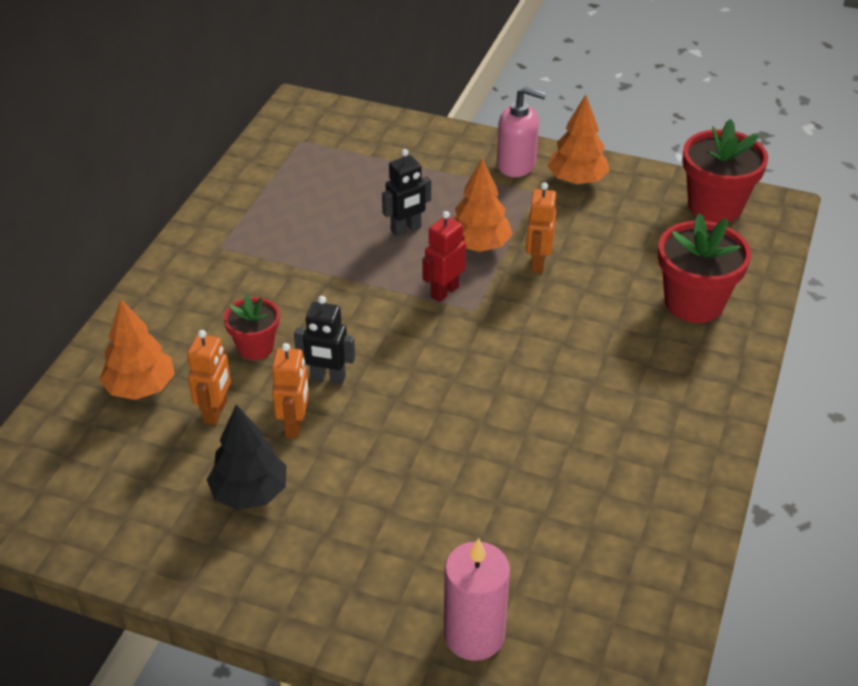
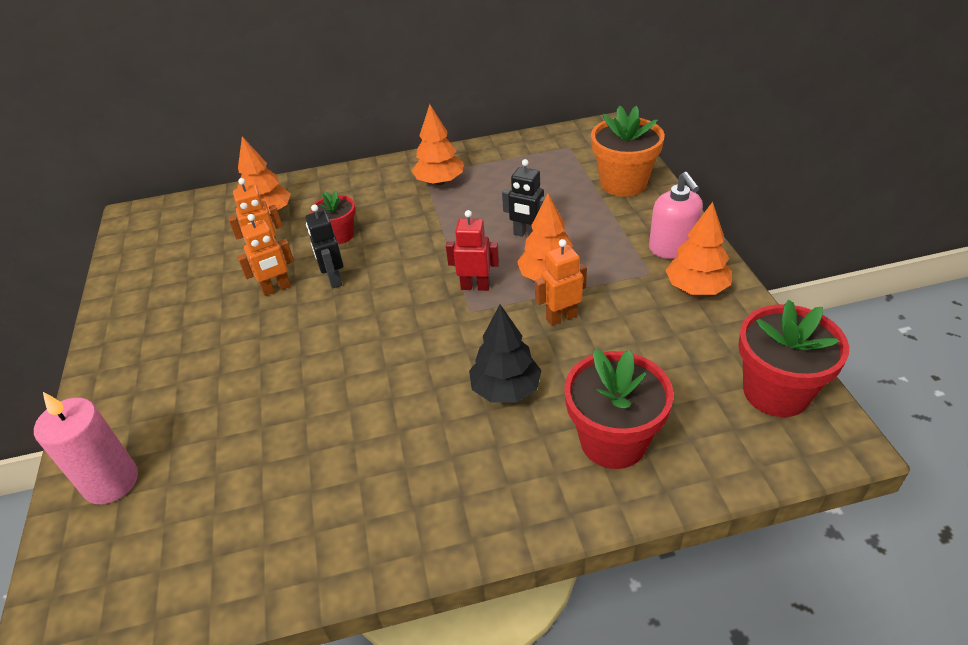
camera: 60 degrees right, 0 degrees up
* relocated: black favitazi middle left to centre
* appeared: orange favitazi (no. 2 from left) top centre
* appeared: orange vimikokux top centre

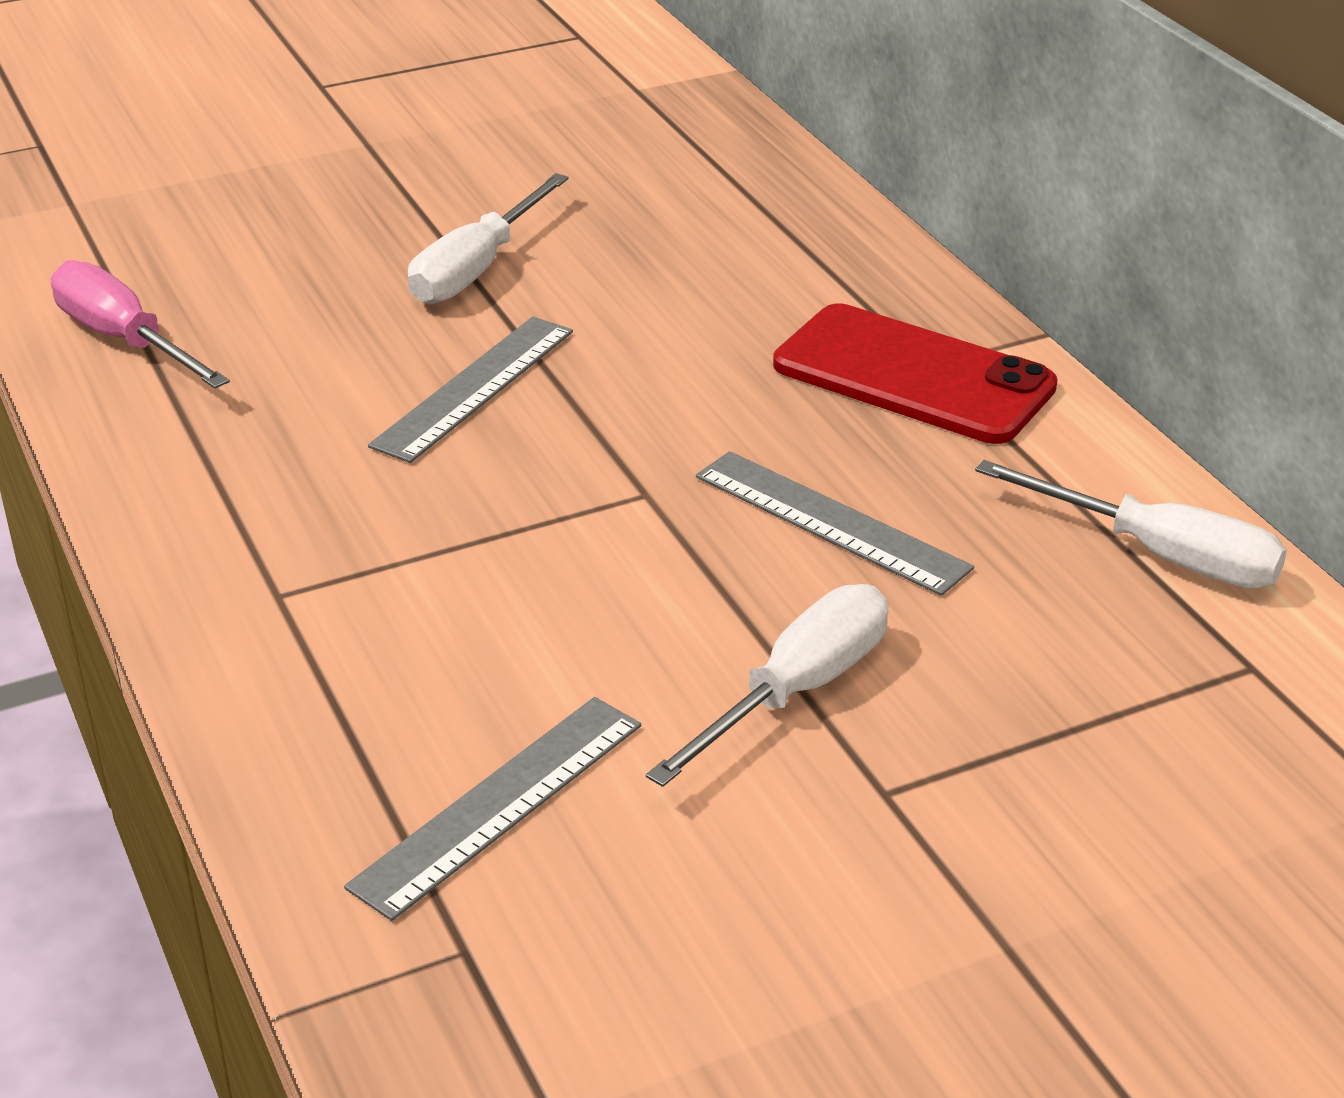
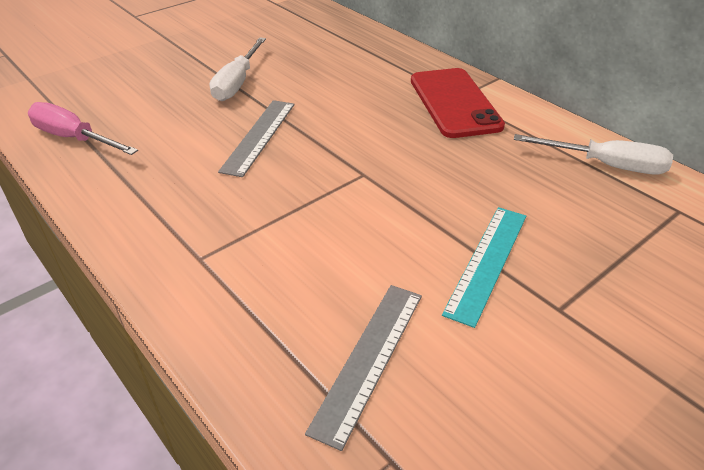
camera: 15 degrees left, 5 degrees up
* spun: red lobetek middle right = top centre 60 degrees clockwise
* missing: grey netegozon (no. 3 from left) centre
* exchanged: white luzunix (no. 2 from left) centre to turquoise netegozon middle right

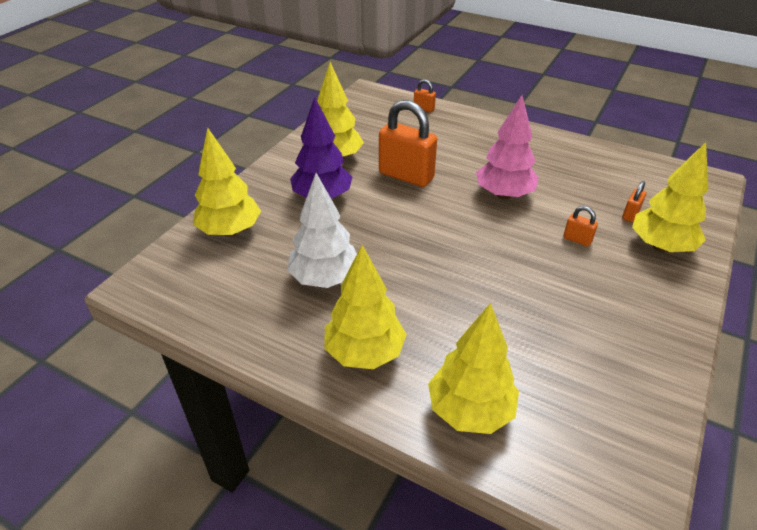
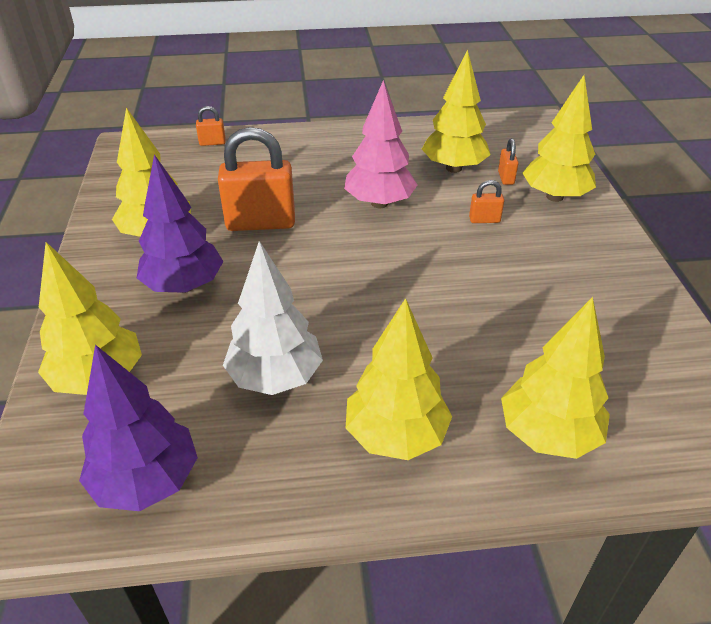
camera: 35 degrees left, 0 degrees up
* appeared: yellow favitazi (no. 4 from left) top centre
* appeared: purple favitazi (no. 1 from left) bottom left

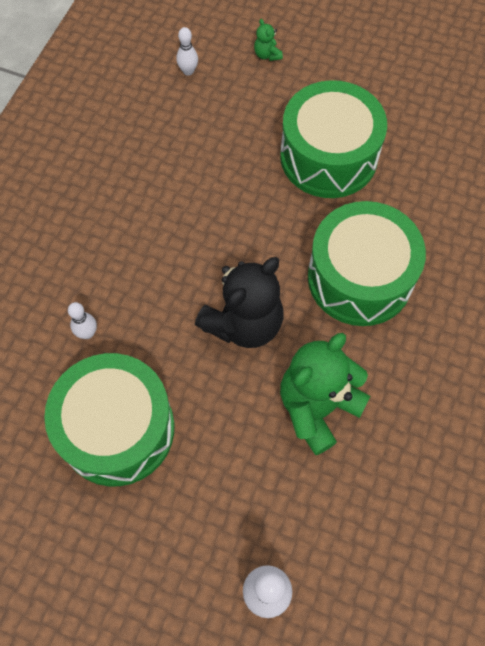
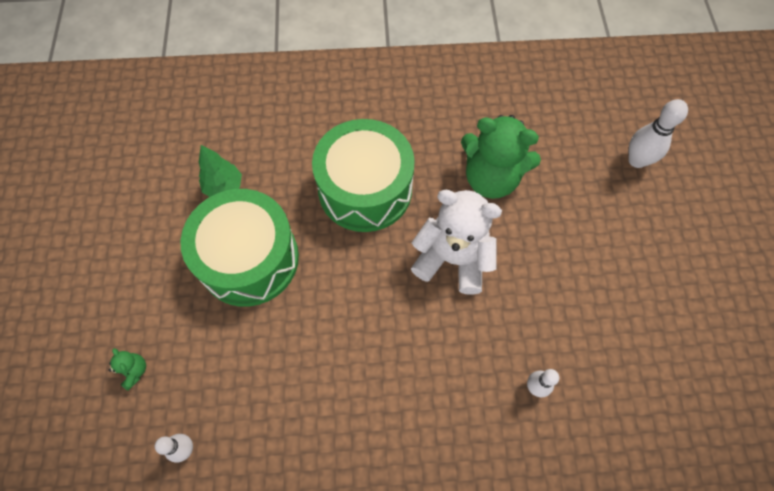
camera: 115 degrees left, 0 degrees up
* spun: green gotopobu (no. 1 from left) top centre = bottom left 75 degrees counterclockwise
* colour: black gotopobu centre to white gotopobu centre
* missing: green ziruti (no. 1 from left) middle left
* appeared: green favitazi middle left

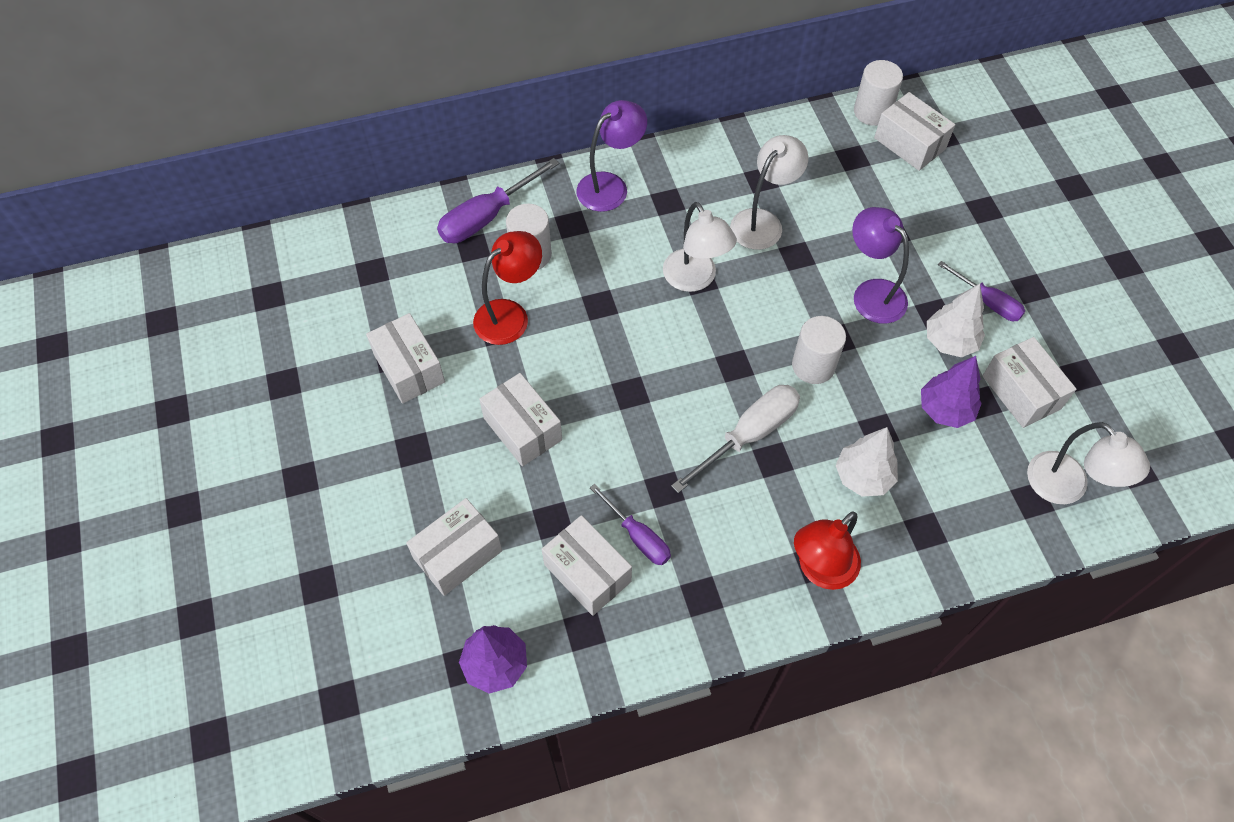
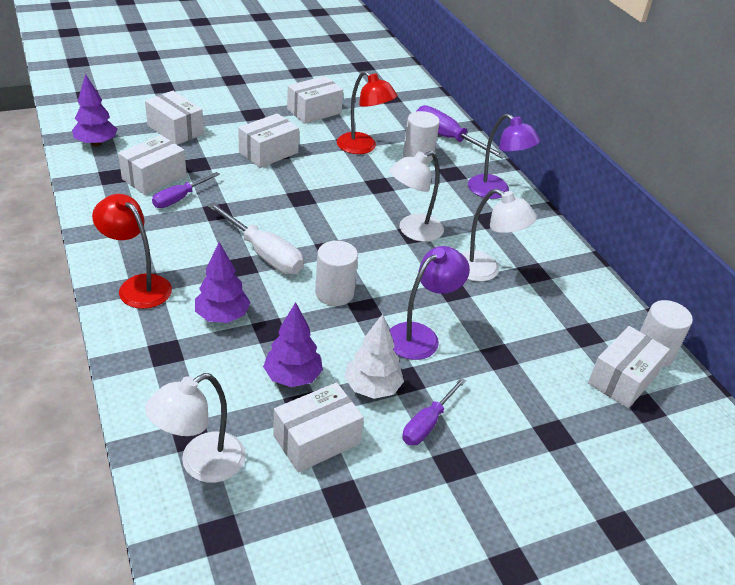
camera: 80 degrees right, 20 degrees down
* colour: white favitazi (no. 1 from left) middle right to purple favitazi (no. 2 from left) middle left

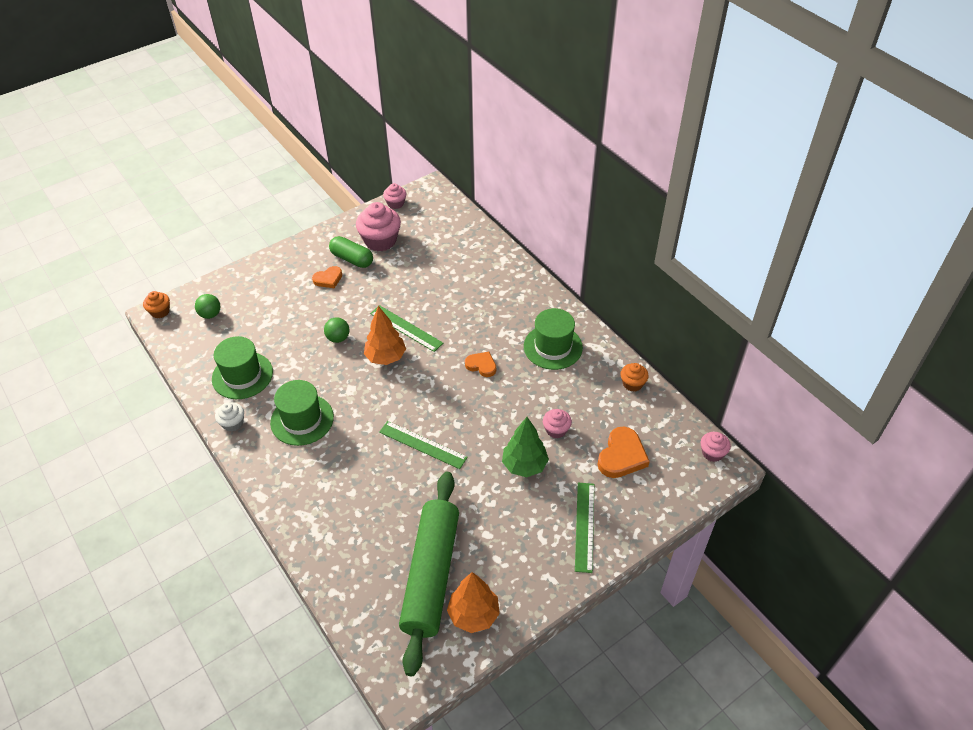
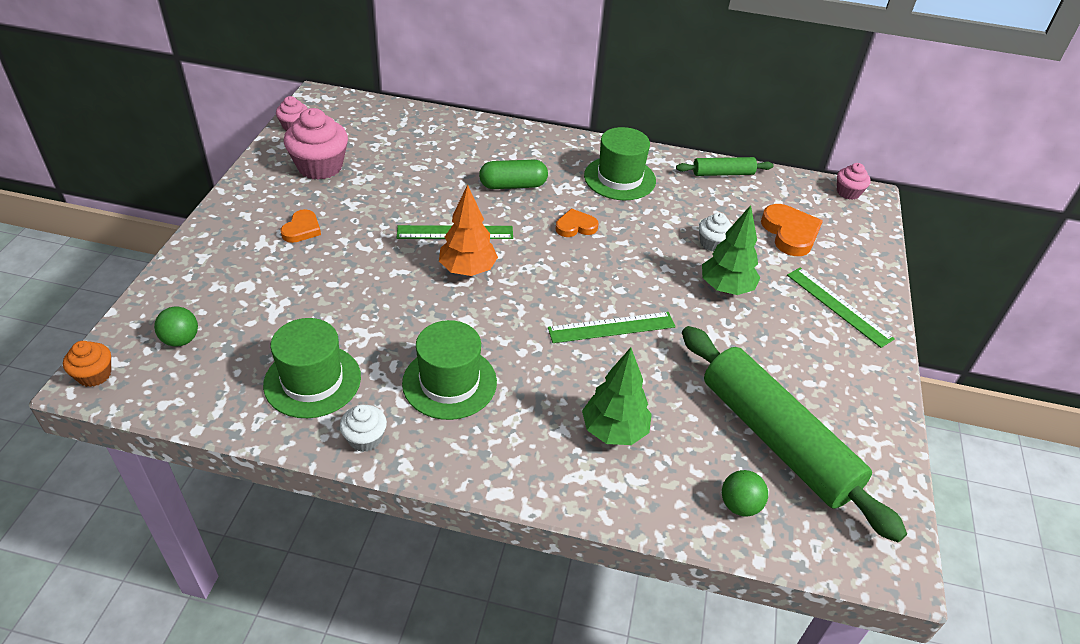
camera: 45 degrees left, 5 degrees down
* relocated: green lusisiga centre to top centre
* relocated: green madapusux (no. 2 from left) centre to bottom right
* exchanged: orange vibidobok (no. 2 from left) centre to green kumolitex (no. 1 from left) top right
* colour: pink vibidobok (no. 3 from left) centre to white vibidobok (no. 2 from left) centre
* missing: orange favitazi (no. 2 from left) bottom centre
* appeared: green favitazi (no. 1 from left) centre

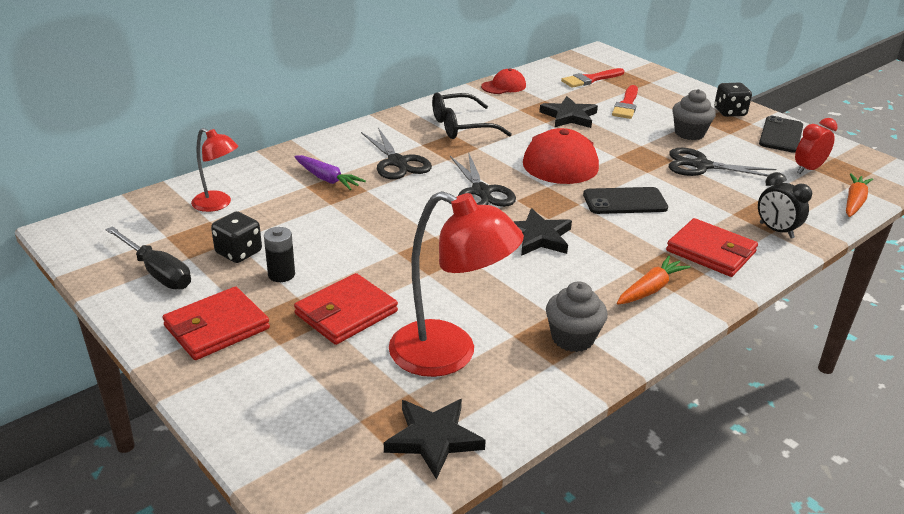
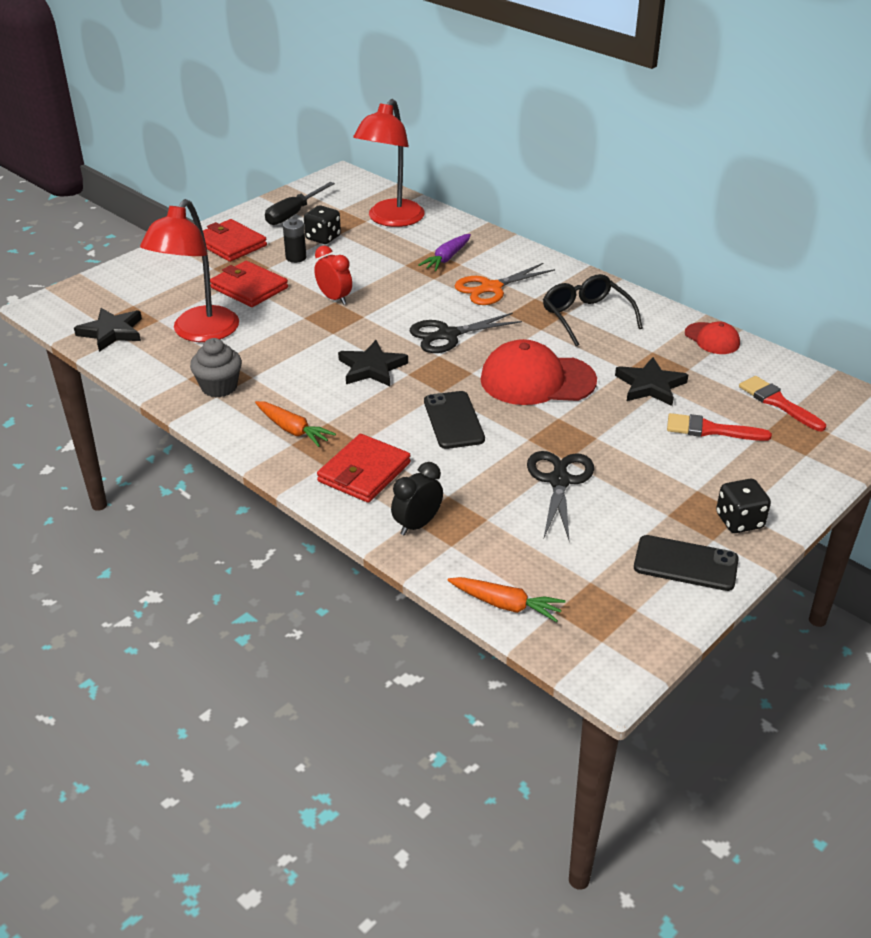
camera: 85 degrees right, 5 degrees up
* missing: grey vibidobok (no. 2 from left) top right
* relocated: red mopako top right to top centre
* size: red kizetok (no. 1 from left in the first image) top left = top centre x1.78
* colour: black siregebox (no. 1 from left) top centre to orange siregebox top centre

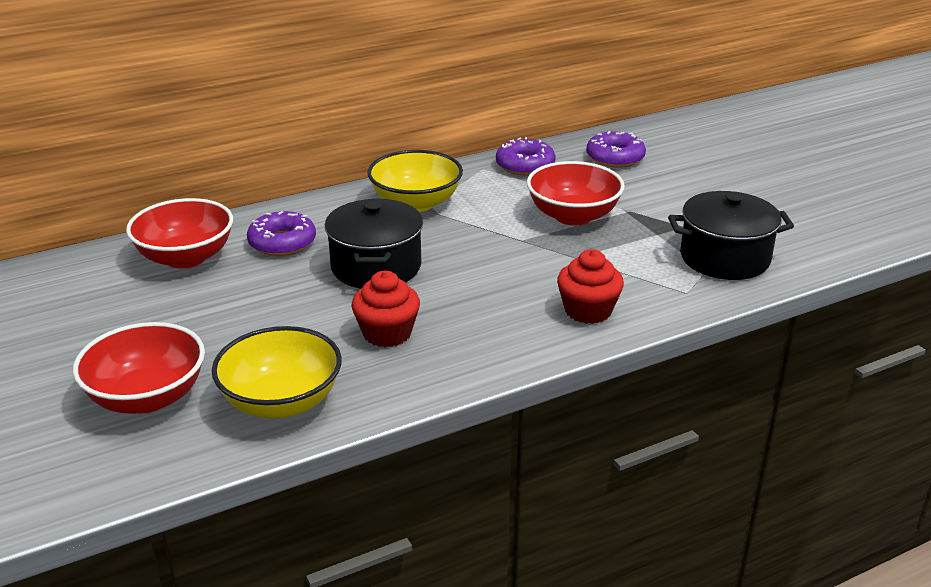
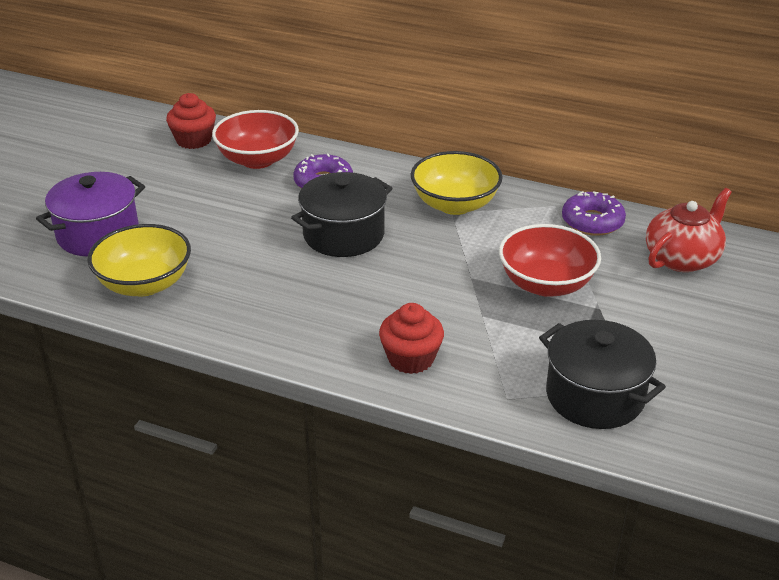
camera: 50 degrees right, 5 degrees up
* exchanged: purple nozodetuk (no. 3 from left) top centre to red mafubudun middle right
* relocated: red vibidobok (no. 1 from left) centre to top left
* exchanged: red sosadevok (no. 1 from left) middle left to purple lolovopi middle left

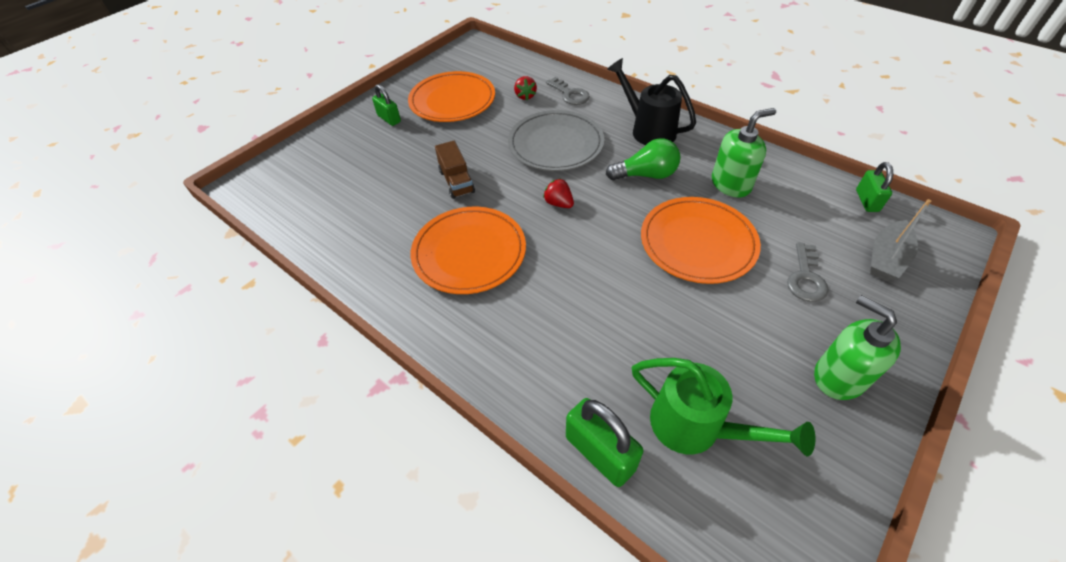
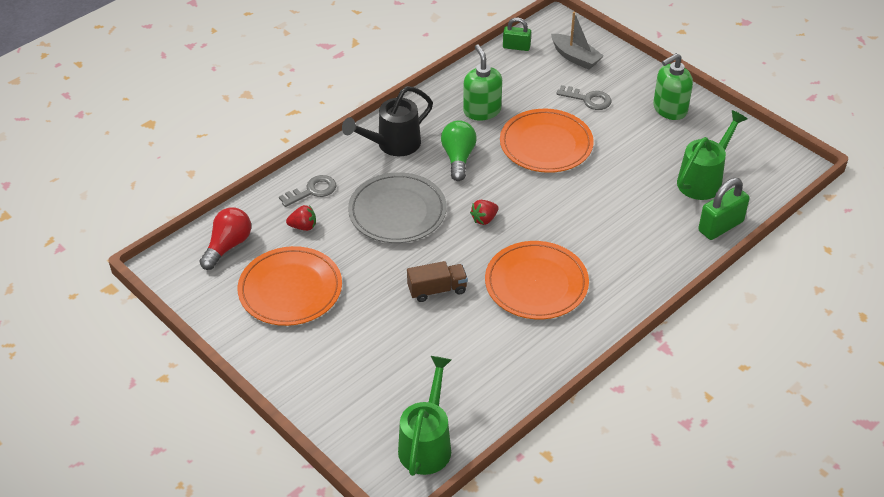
camera: 85 degrees left, 5 degrees down
* missing: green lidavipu (no. 1 from left) top centre
* appeared: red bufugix middle left
* appeared: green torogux (no. 1 from left) bottom centre

